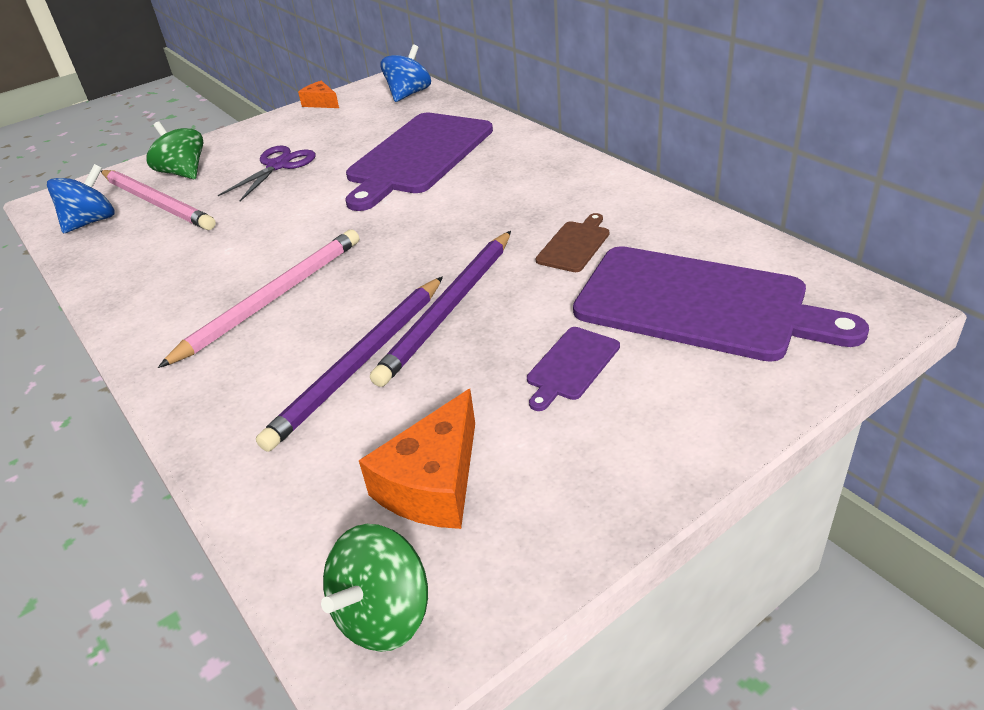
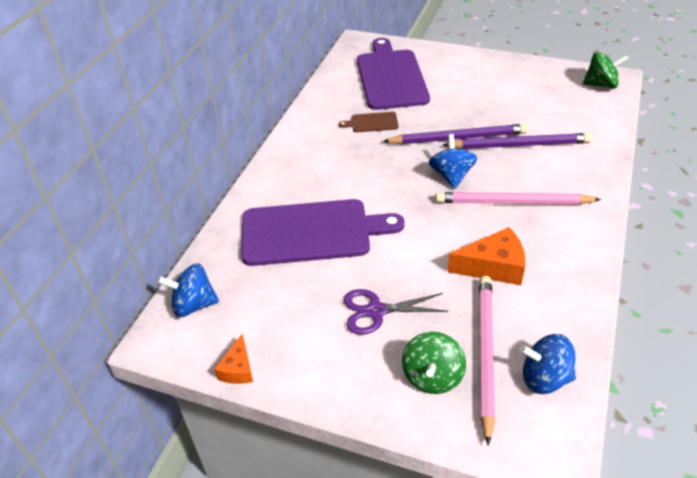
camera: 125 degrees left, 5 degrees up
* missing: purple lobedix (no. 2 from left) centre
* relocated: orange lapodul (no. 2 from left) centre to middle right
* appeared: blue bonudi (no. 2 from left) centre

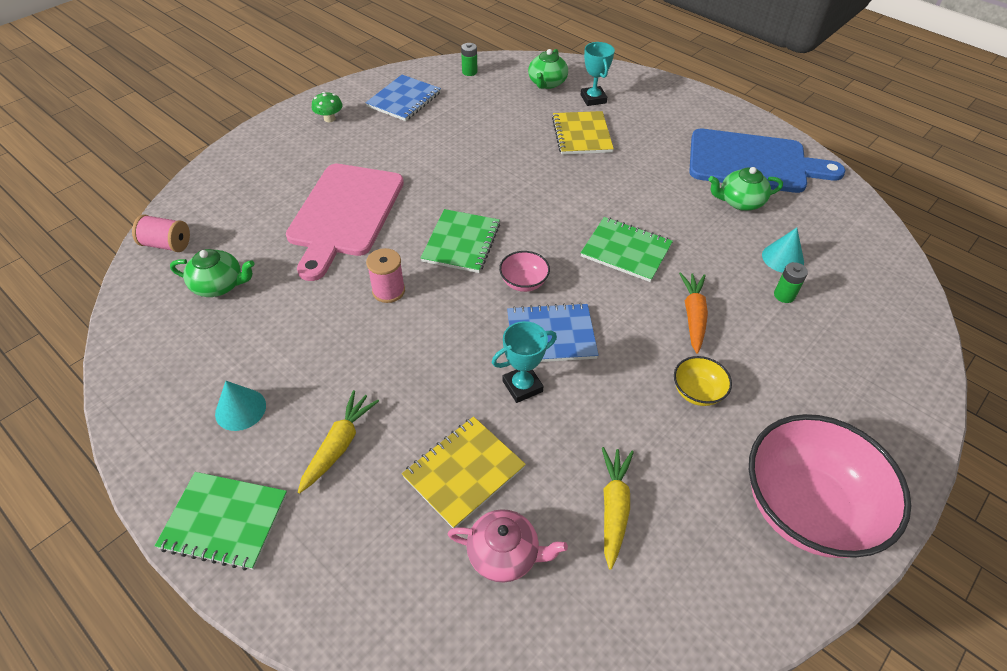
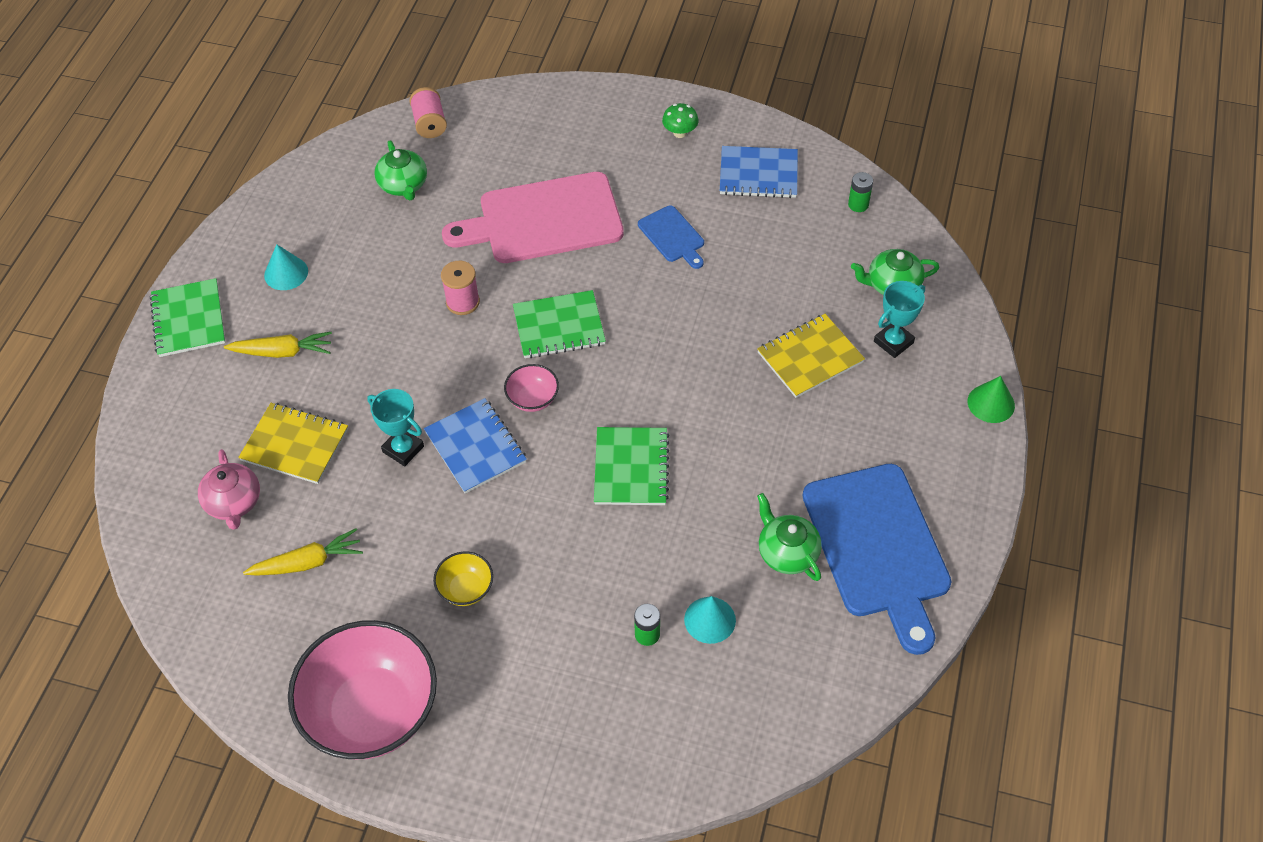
camera: 65 degrees right, 5 degrees up
* missing: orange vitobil middle right
* appeared: blue lobedix (no. 1 from left) top centre
* appeared: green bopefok middle right

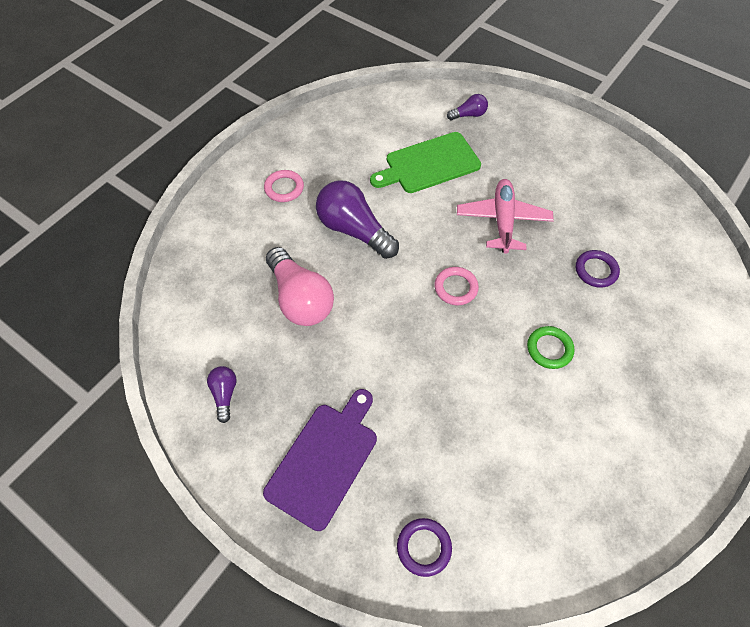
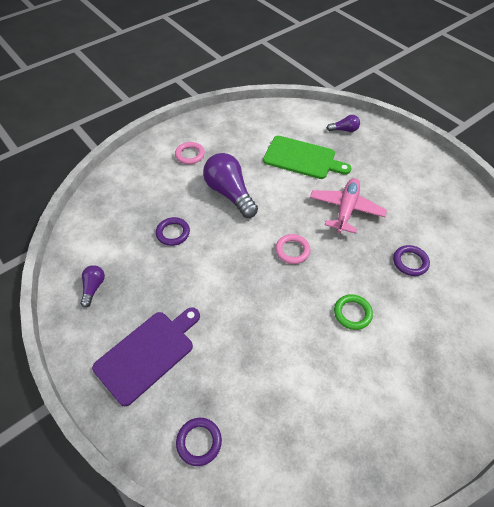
camera: 15 degrees right, 5 degrees down
* spun: green lobedix top centre = top centre 150 degrees counterclockwise
* exchanged: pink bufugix centre to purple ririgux (no. 1 from left) centre

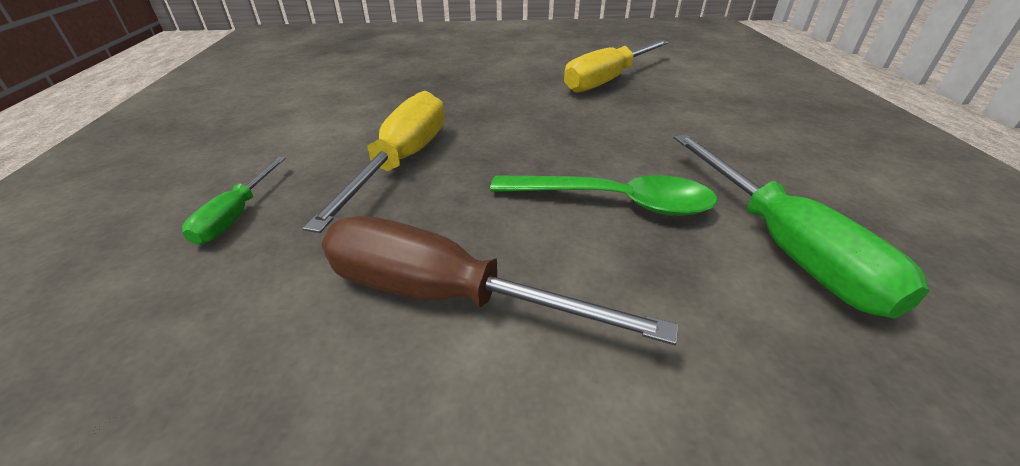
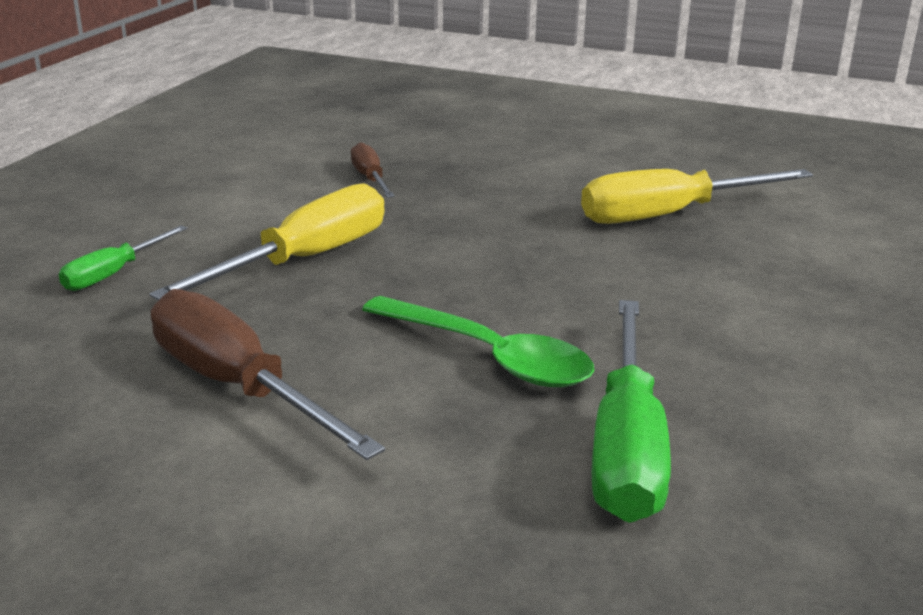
camera: 25 degrees right, 10 degrees down
* appeared: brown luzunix (no. 2 from left) top centre

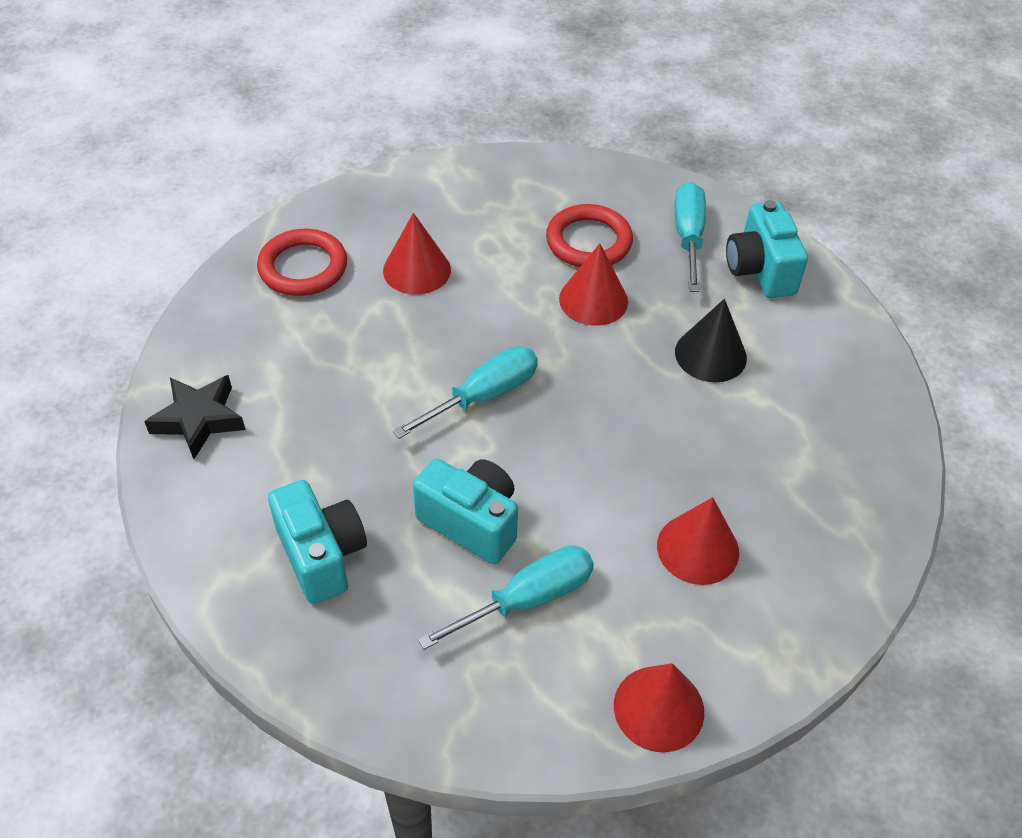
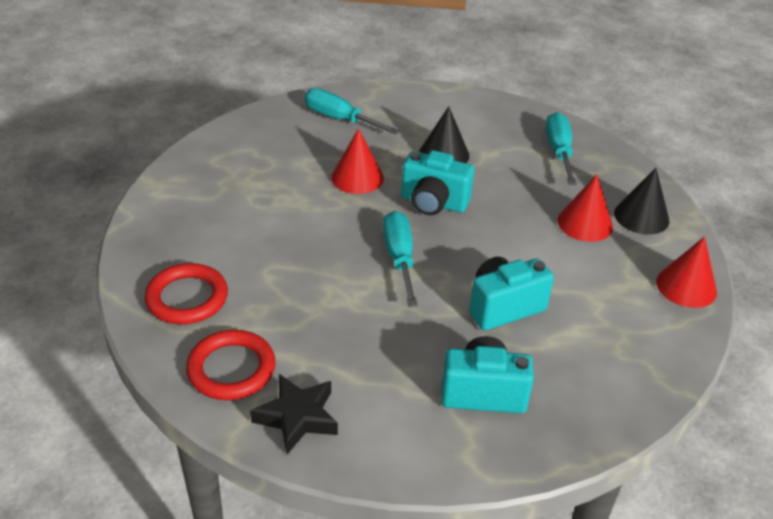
camera: 60 degrees left, 10 degrees down
* relocated: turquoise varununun (no. 3 from left in the first image) top right to turquoise varununun (no. 1 from left) centre
* relocated: red ririgux (no. 2 from left) top centre to bottom left
* missing: red bopefok (no. 1 from left) top centre
* relocated: turquoise luzunix (no. 2 from left in the first image) bottom centre to turquoise luzunix (no. 3 from left) top right
* appeared: black bopefok (no. 2 from left) middle right

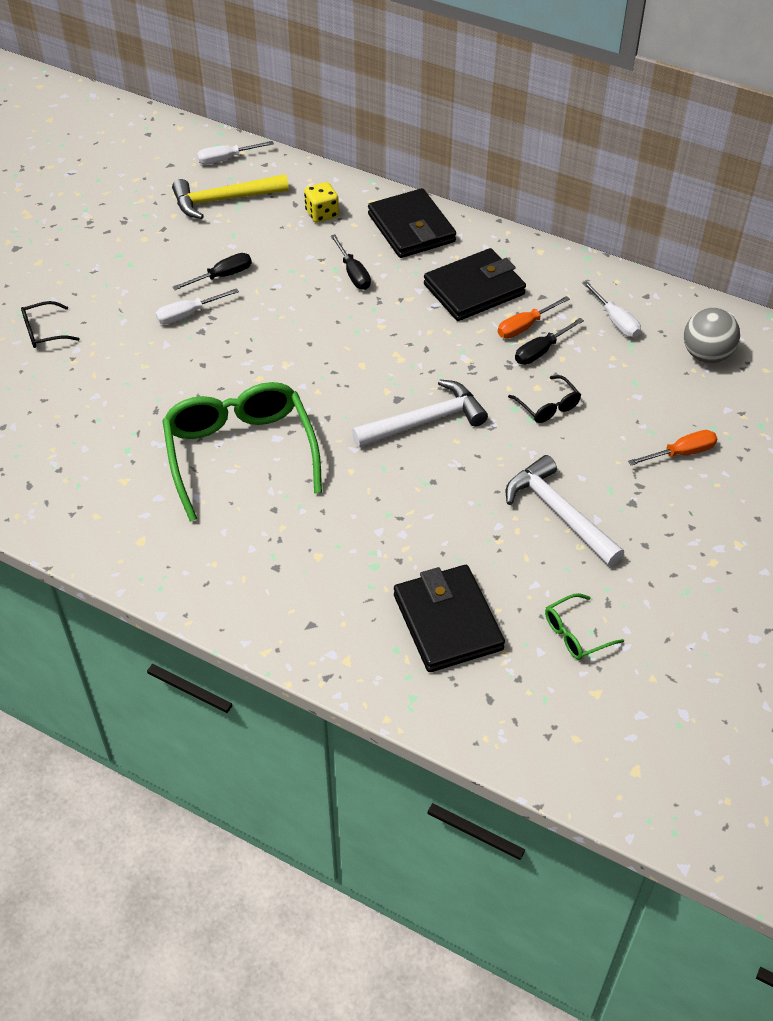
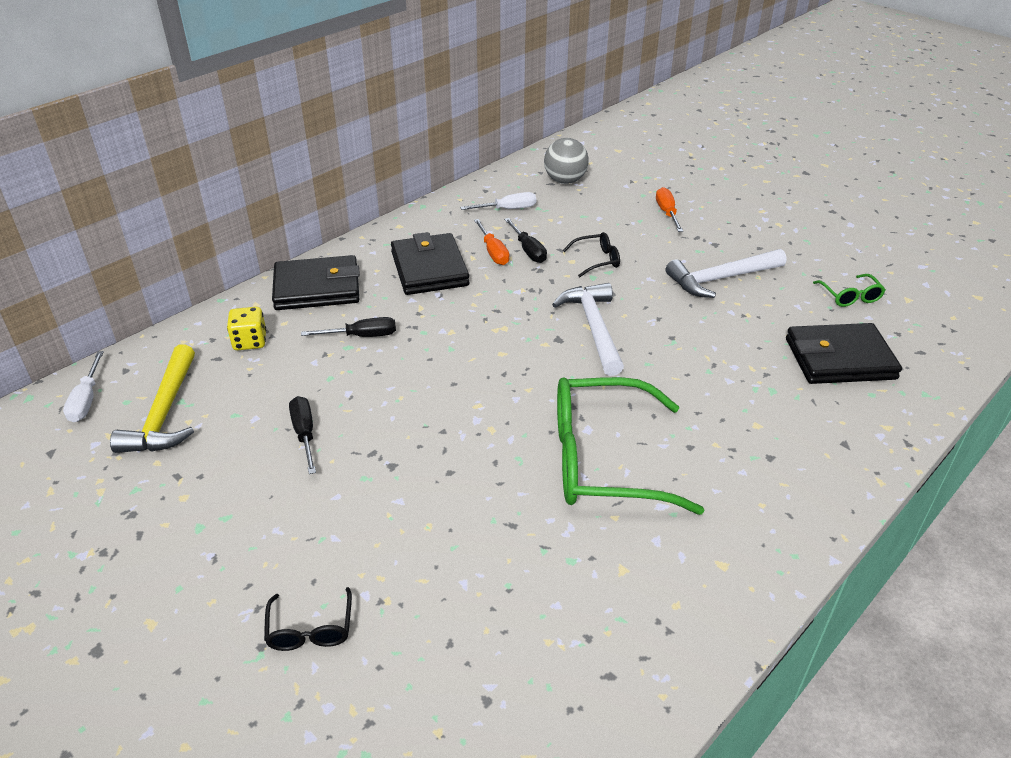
camera: 75 degrees left, 10 degrees down
* missing: white luzunix (no. 1 from left) top left

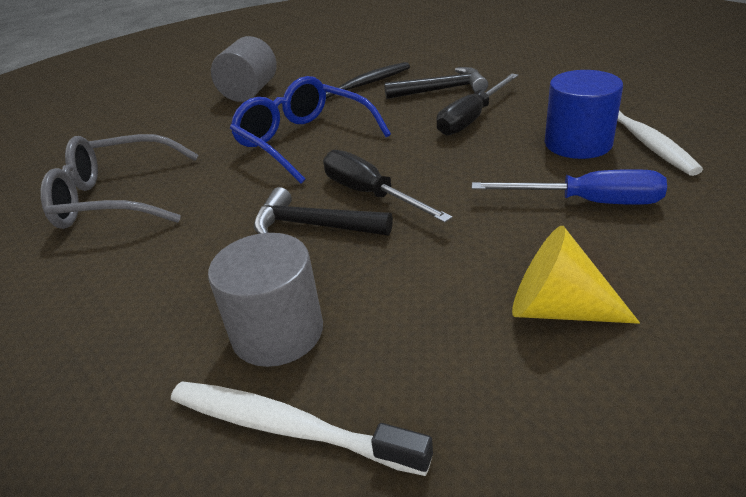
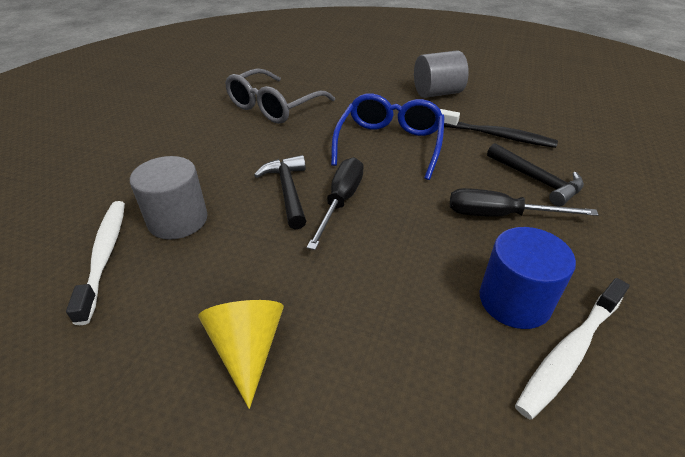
camera: 55 degrees right, 5 degrees up
* spun: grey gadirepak middle left = top centre 105 degrees counterclockwise
* missing: blue luzunix middle right

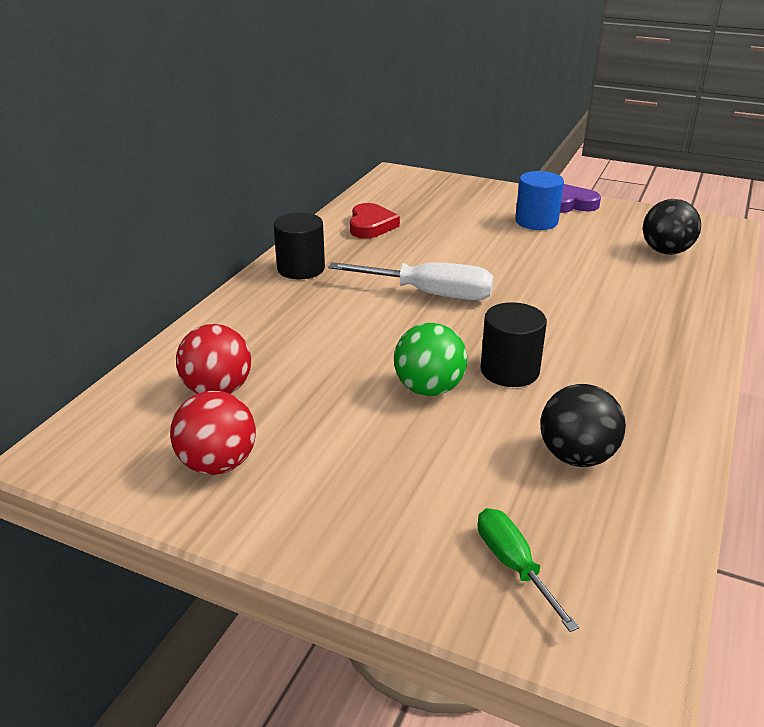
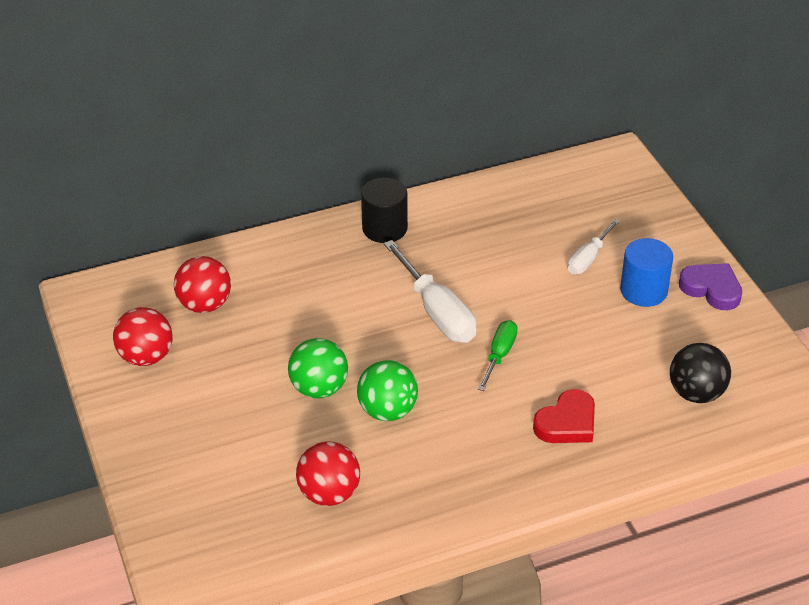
camera: 45 degrees right, 10 degrees up
* relocated: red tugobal top centre to bottom right
* exchanged: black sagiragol (no. 2 from left) middle right to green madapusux (no. 2 from left) centre
* colour: black madapusux (no. 1 from left) middle right to red madapusux (no. 3 from left) bottom centre
* relocated: green luzunix bottom right to centre
* appeared: white luzunix (no. 2 from left) middle right

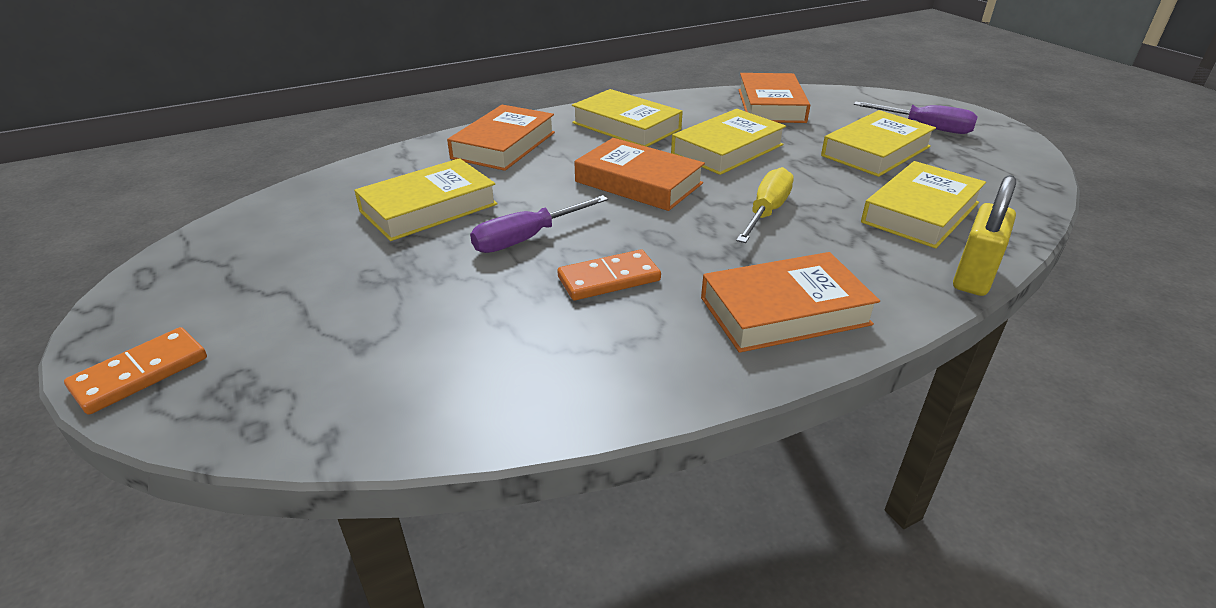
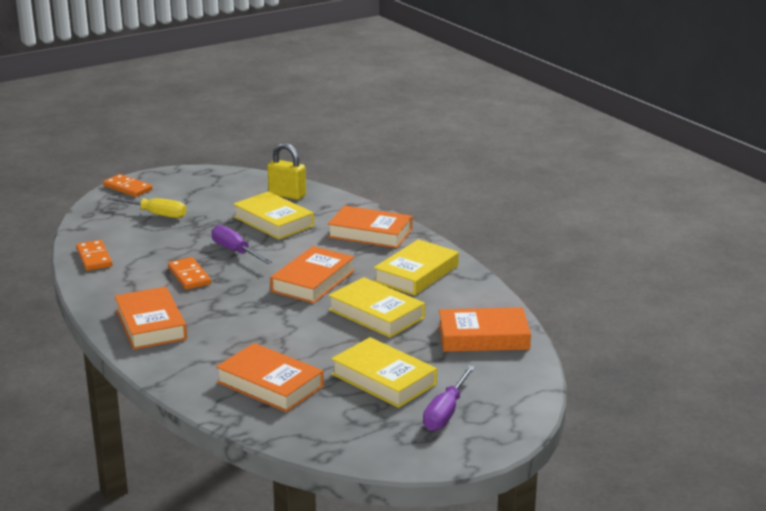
camera: 85 degrees right, 10 degrees down
* colour: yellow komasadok (no. 5 from left) middle right to orange komasadok (no. 2 from left) bottom centre
* relocated: yellow luzunix centre to middle left
* relocated: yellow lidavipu middle right to centre
* appeared: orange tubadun (no. 1 from left) middle left

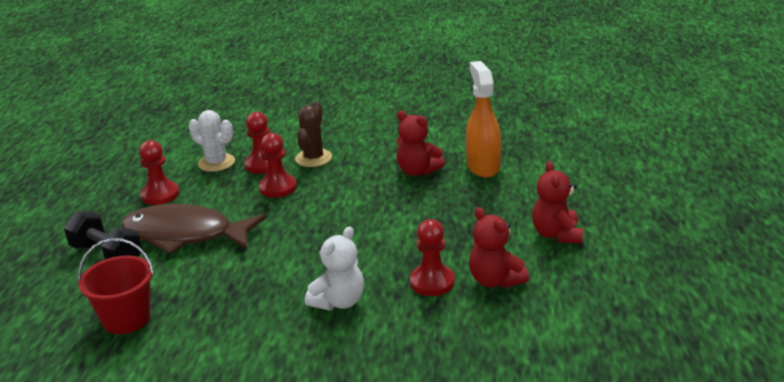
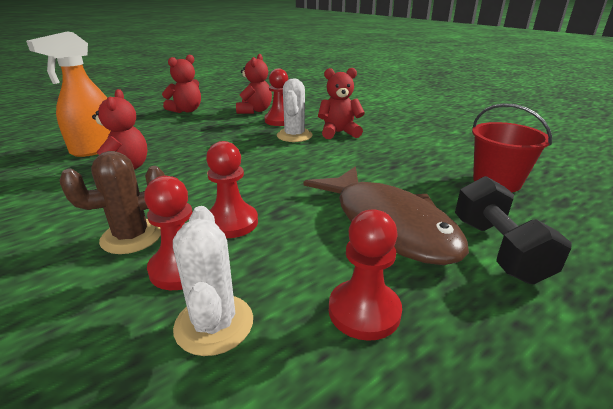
camera: 135 degrees left, 0 degrees up
* colour: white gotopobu bottom centre to red gotopobu (no. 4 from left) top centre
* appeared: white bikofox (no. 2 from left) top centre

